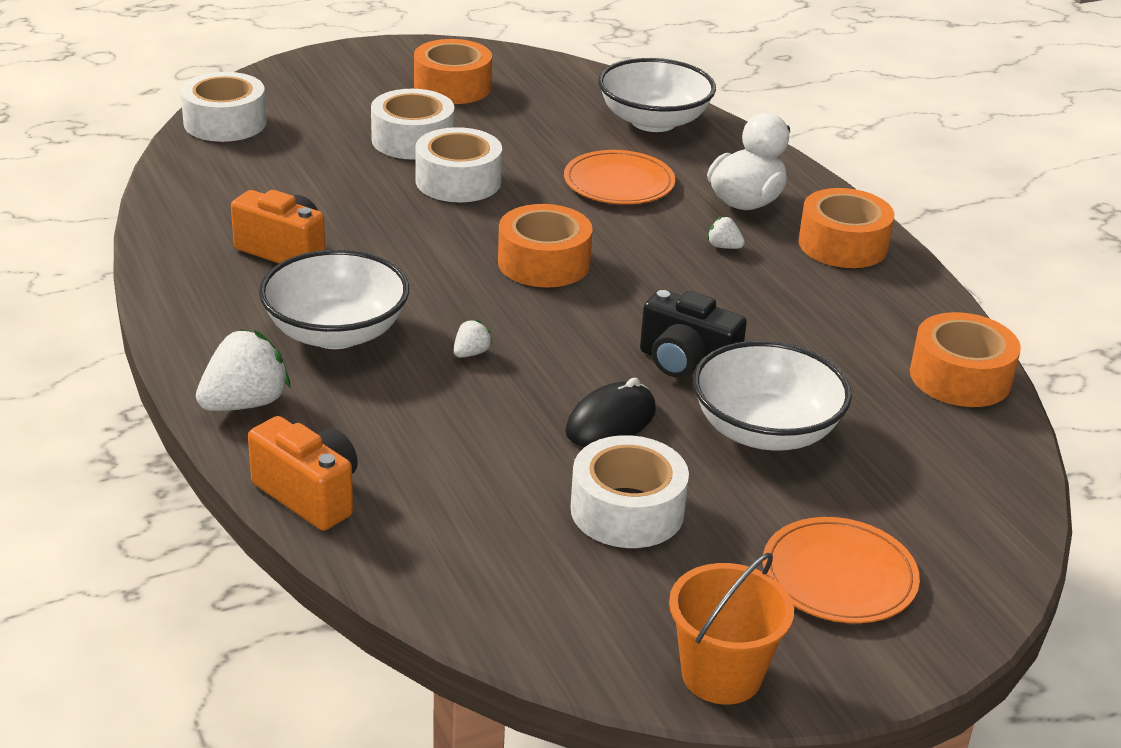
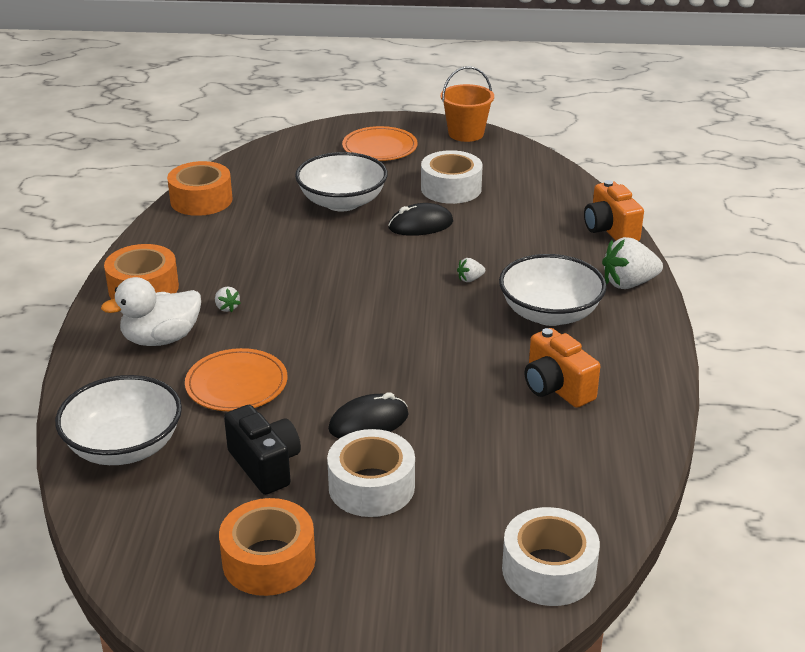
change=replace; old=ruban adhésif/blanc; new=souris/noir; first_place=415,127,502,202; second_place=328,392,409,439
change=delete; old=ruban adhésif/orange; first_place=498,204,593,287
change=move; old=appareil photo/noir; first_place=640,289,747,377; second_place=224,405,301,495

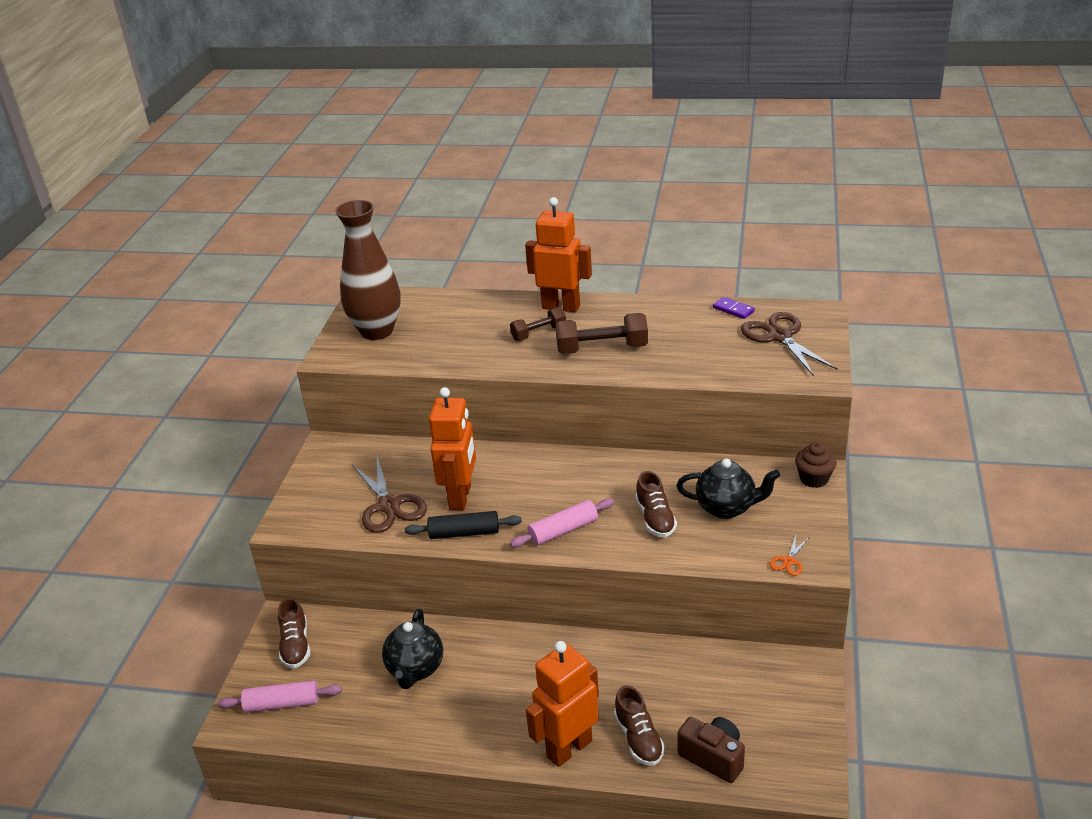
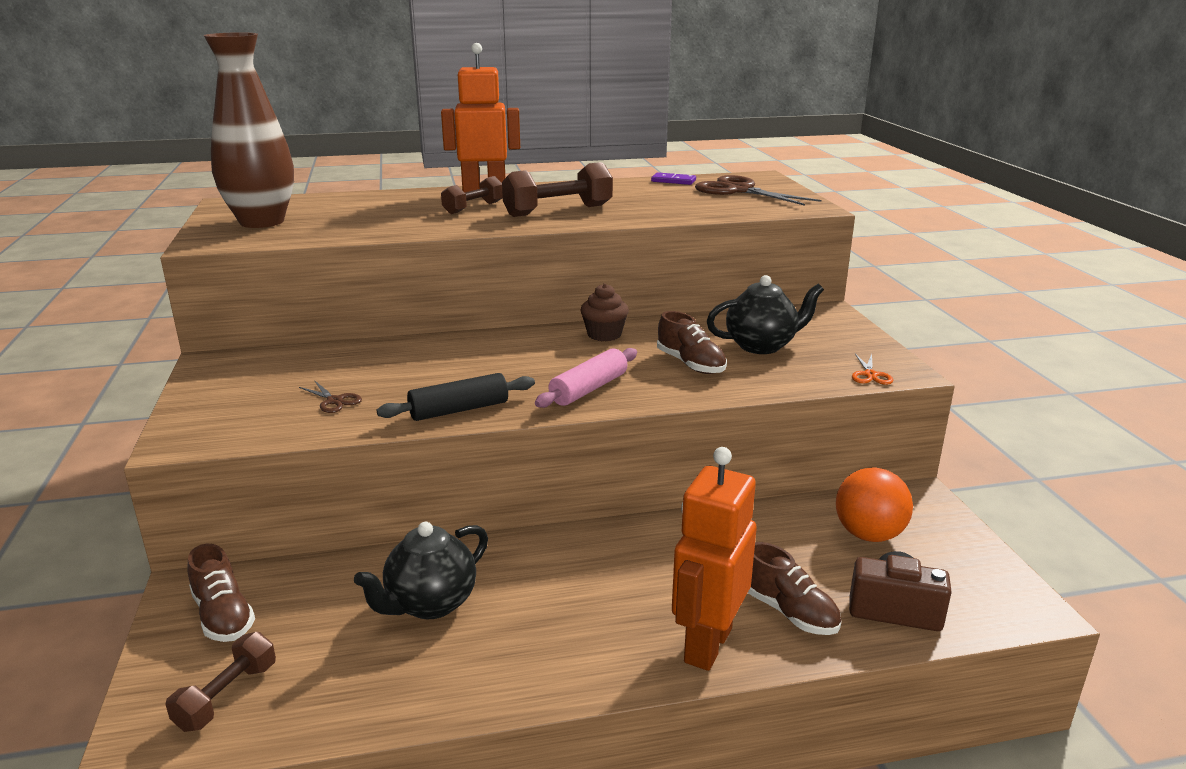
change=replace; old=rouleau à pâtisserie/rose; new=haltère/marron; first_place=218,680,342,713; second_place=165,632,276,732
change=resize; old=ciseaux/marron; first_place=352,457,427,533; second_place=299,380,362,413; factor=0.46
change=rotate; old=théière/noir; first_place=382,609,443,689; second_place=354,522,488,619; degrees=60
change=delete; old=robot/orange; first_place=429,387,476,510
change=move; old=muffin/marron; first_place=795,442,837,488; second_place=581,283,629,341
change=insert; new=balle/orange; second_place=836,467,913,542

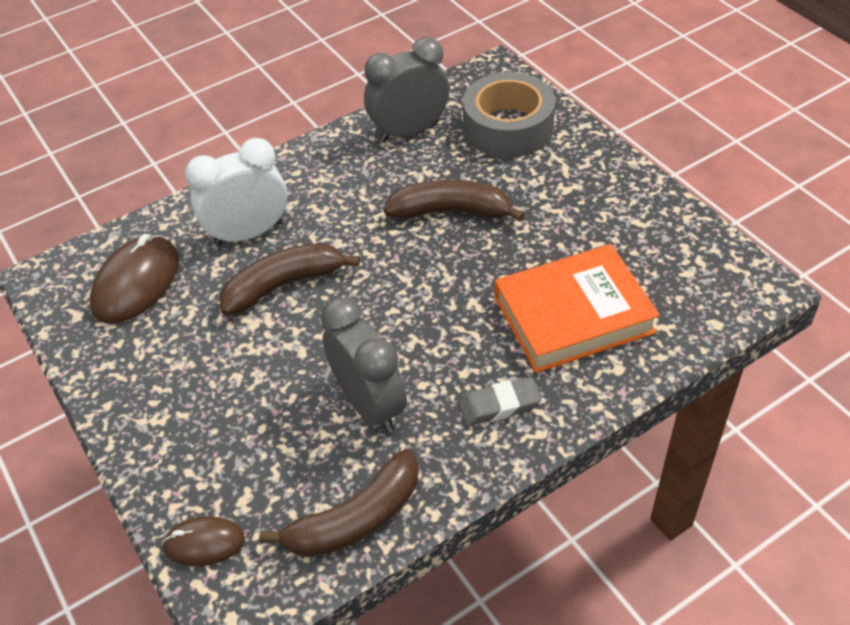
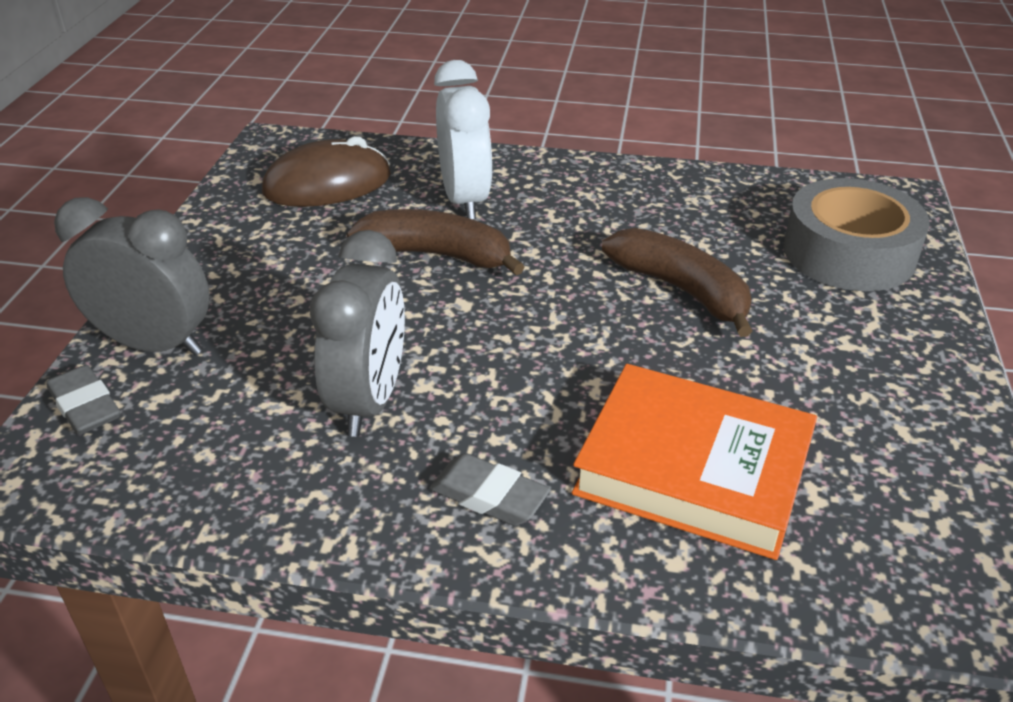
change=replace; old=souris/marron; new=gomme/gris; first_place=162,516,245,566; second_place=46,365,120,435
change=rotate; old=réveil/blanc; first_place=185,138,287,246; second_place=434,60,492,219; degrees=60
change=delete; old=banane/marron; first_place=259,449,419,557
change=move; old=réveil/gris; first_place=364,37,449,143; second_place=54,197,210,355

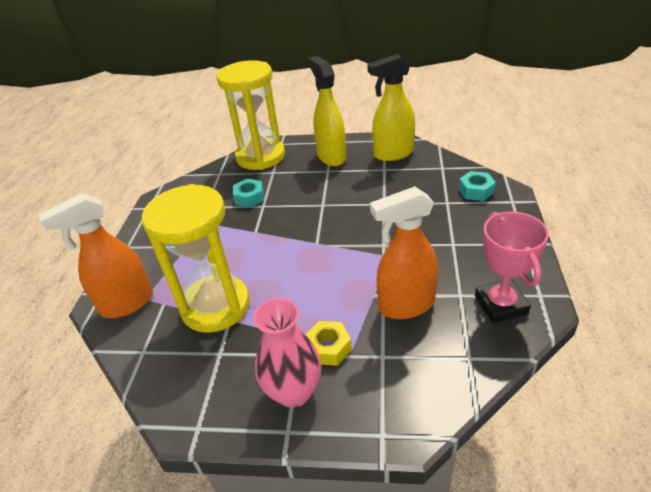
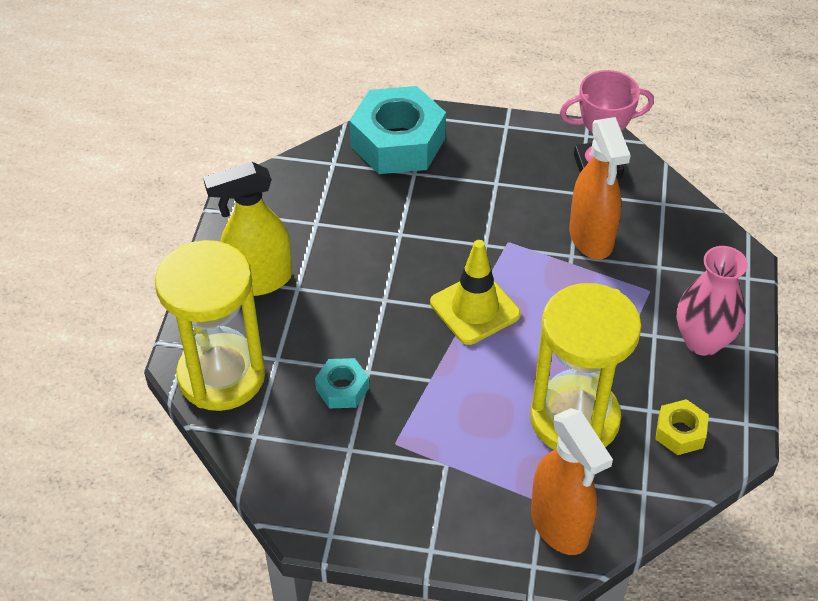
change=move; old=écrou/jaune; first_place=305,321,352,366; second_place=655,399,709,455
change=delete; old=vaporisateur/jaune; first_place=367,54,415,161
change=resize; old=écrou/turquoise; first_place=459,171,496,201; second_place=349,86,446,174; factor=2.1
change=insert; new=cône de chantier/jaune; second_place=430,240,521,345

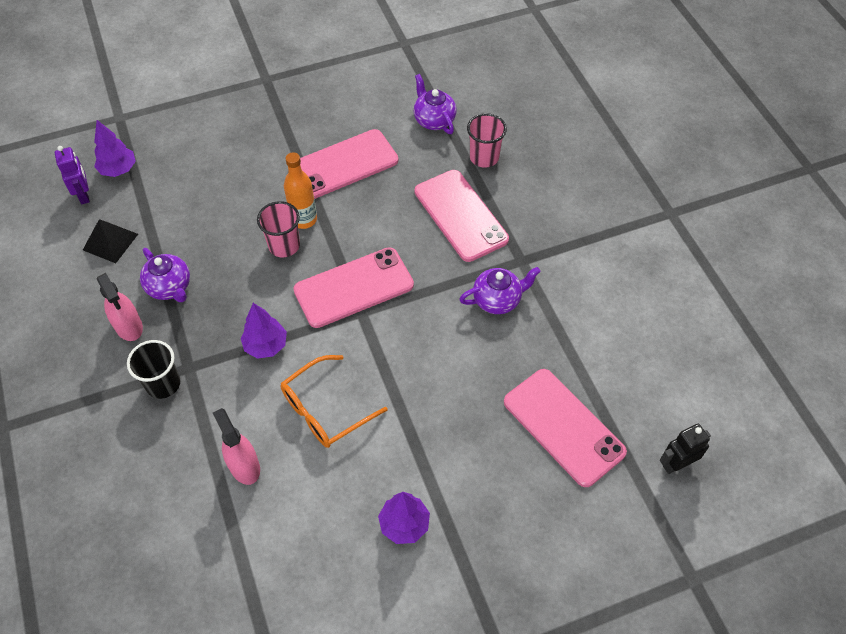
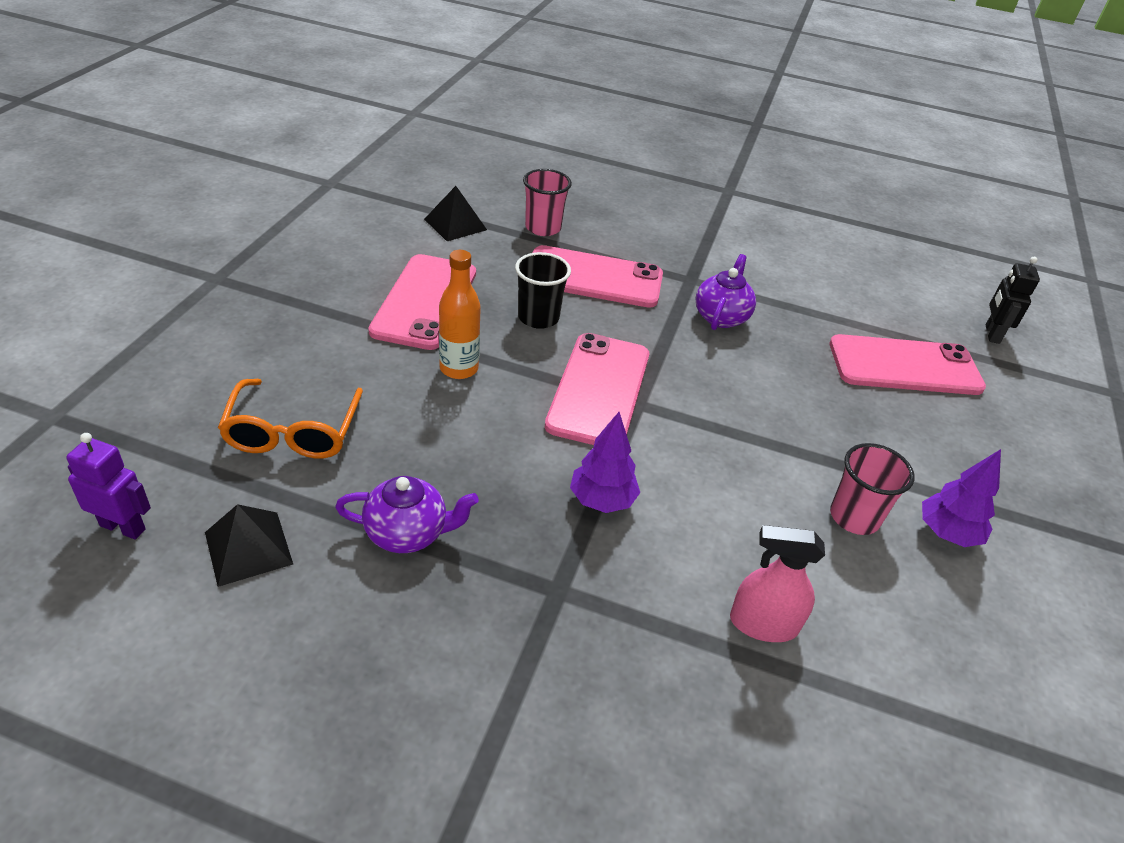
change=delete; old=arbre/violet; first_place=94,120,136,177
change=delete; old=vaporisateur/rose; first_place=97,273,143,341
change=move; old=gobelet/noir; first_place=127,340,180,399; second_place=515,252,571,329
change=move; old=gobelet/rose; first_place=257,201,300,257; second_place=830,443,915,535
change=move; old=lunettes/orange; first_place=281,355,388,448; second_place=218,379,363,458
change=replace; old=théière/violet; new=pyramide/noir; first_place=414,74,457,134; second_place=424,186,487,241

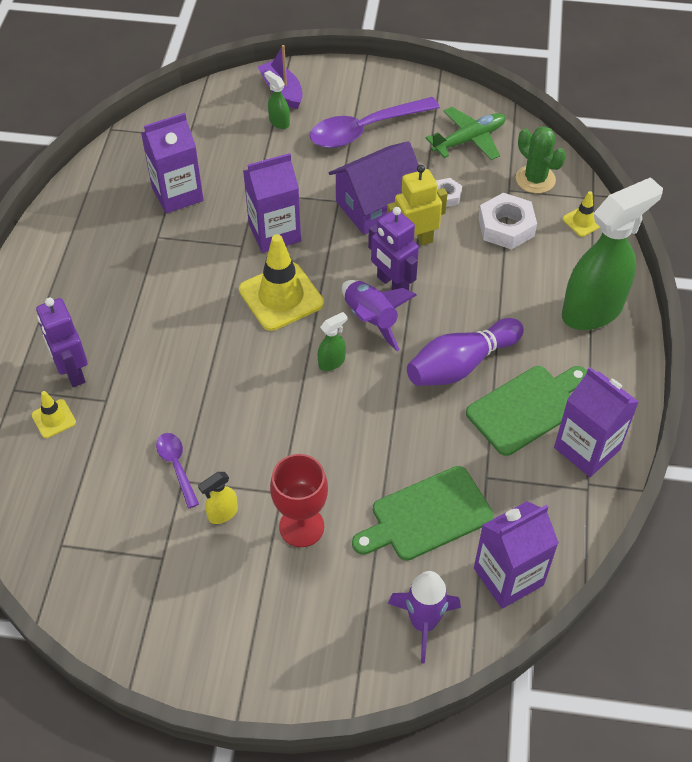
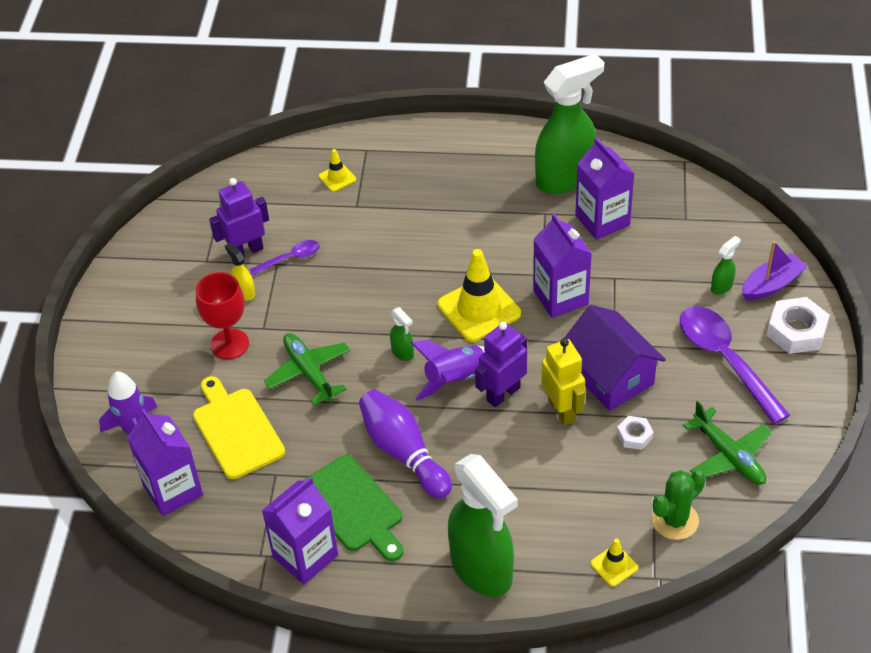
change=move; old=robot/violet; first_place=36,298,88,387; second_place=209,178,269,257
change=recolor; old=planche à découper/vert; new=planche à découper/jaune; first_place=352,466,494,561; second_place=193,376,285,479
change=move; old=écrou/blanc; first_place=479,193,537,250; second_place=767,297,830,354
change=insert; new=avion/vert; second_place=264,333,350,405
change=insert; new=vaporisateur/vert; second_place=535,54,604,194

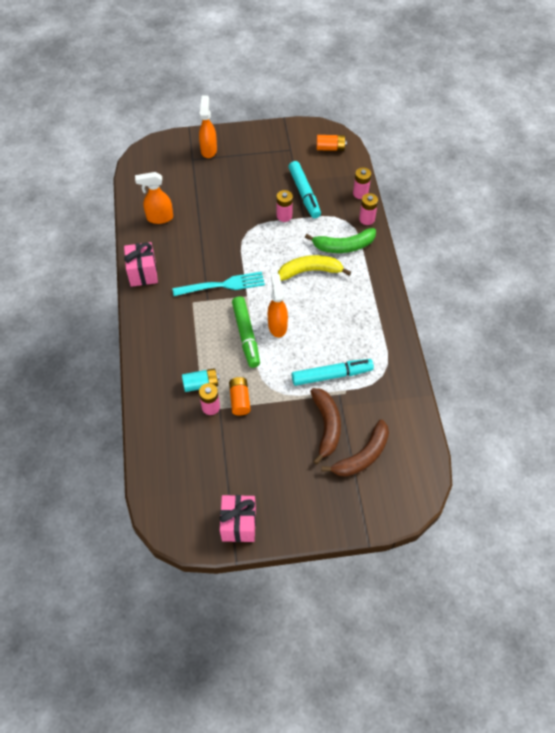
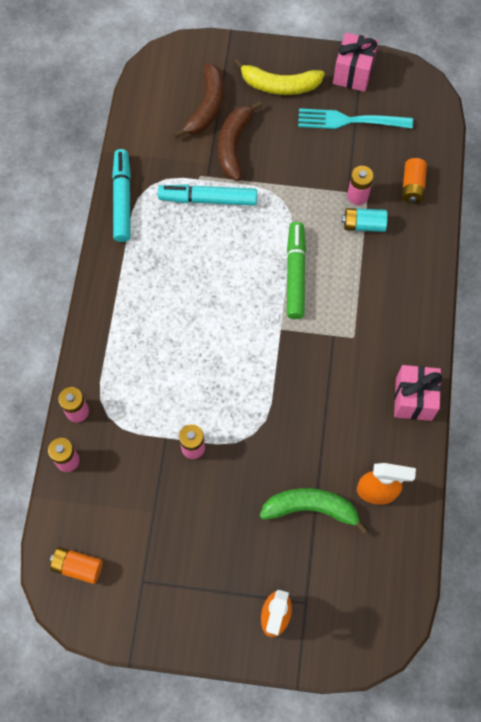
change=move; old=fourchette/turquoise; first_place=172,272,265,296; second_place=298,108,413,129
change=move; old=pile/orange; first_place=229,377,250,415; second_place=402,158,427,204
change=delete; old=vaporisateur/orange; first_place=268,274,288,338
change=move; old=banane/jaune; first_place=278,255,351,281; second_place=234,59,325,95
change=move; old=feutre/turquoise; first_place=288,161,321,218; second_place=112,149,131,242
change=move; old=banane/vert; first_place=305,228,376,253; second_place=260,488,368,535
change=rotate; old=banane/marron; first_place=321,420,389,477; second_place=174,63,224,138; degrees=135

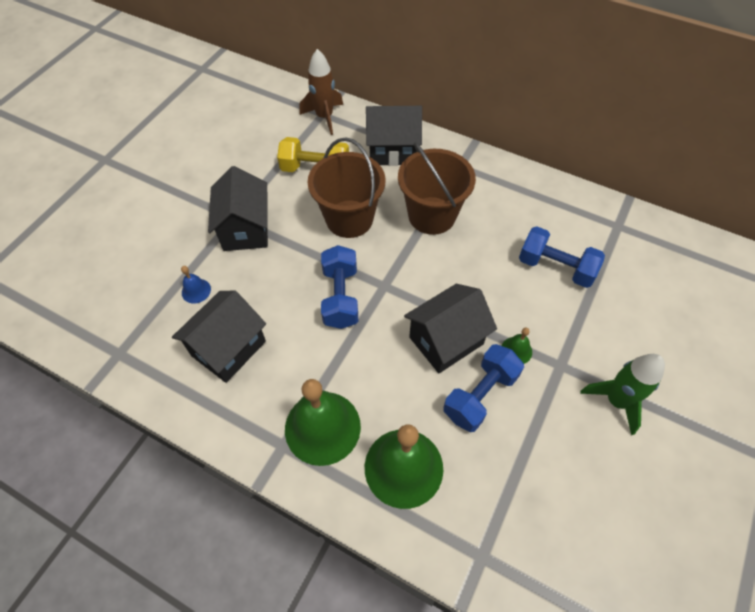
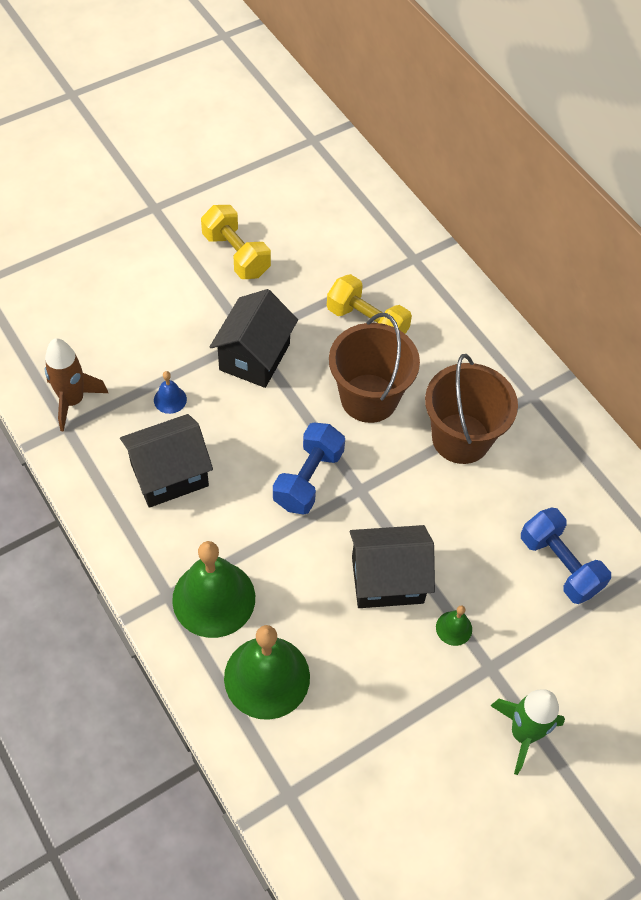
change=move; old=fusée/marron; first_place=300,49,343,135; second_place=44,338,108,432
change=delete; old=maison/noir; first_place=366,106,422,166
change=delete; old=haltère/bleu; first_place=444,344,524,432
change=insert; new=haltère/jaune; second_place=201,205,271,279

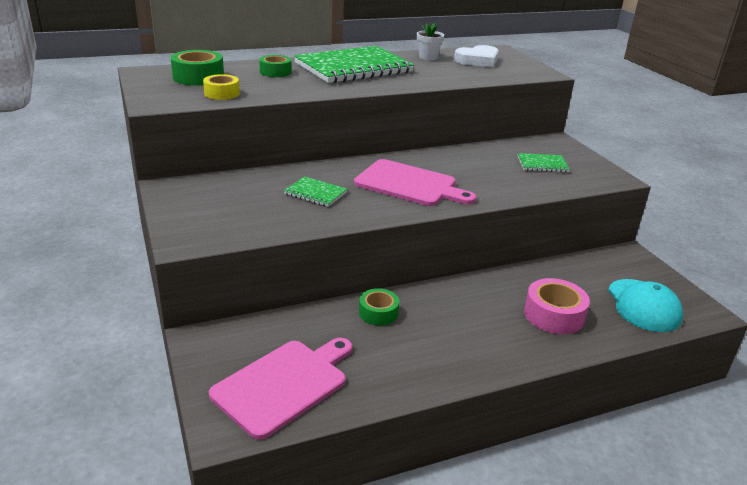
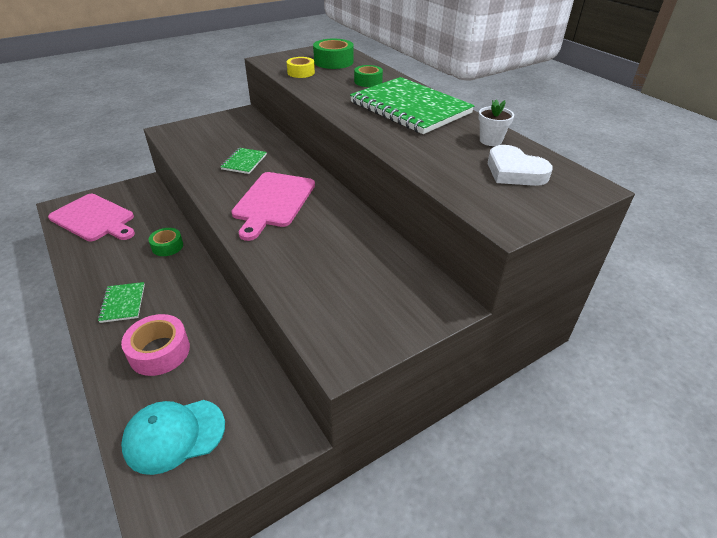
change=move; old=carnet/vert; first_place=518,153,570,172; second_place=98,282,145,323

